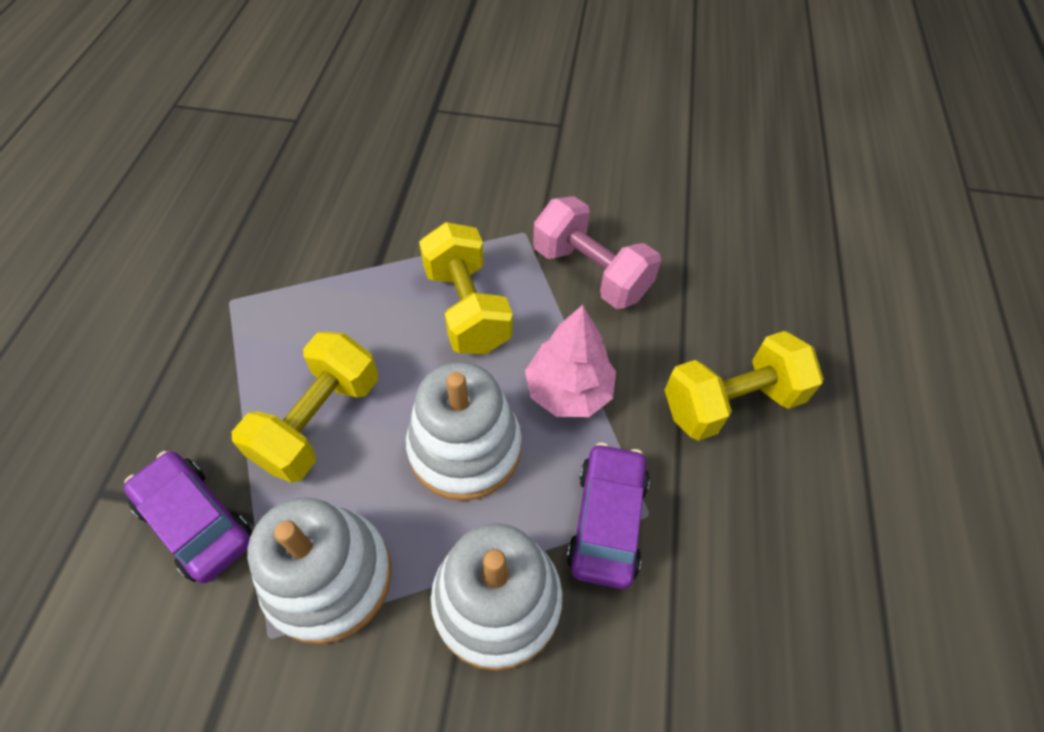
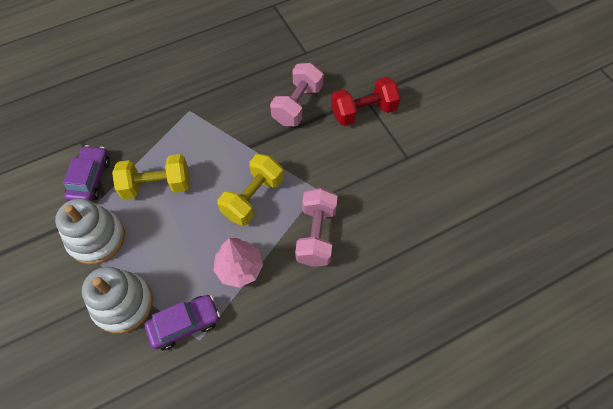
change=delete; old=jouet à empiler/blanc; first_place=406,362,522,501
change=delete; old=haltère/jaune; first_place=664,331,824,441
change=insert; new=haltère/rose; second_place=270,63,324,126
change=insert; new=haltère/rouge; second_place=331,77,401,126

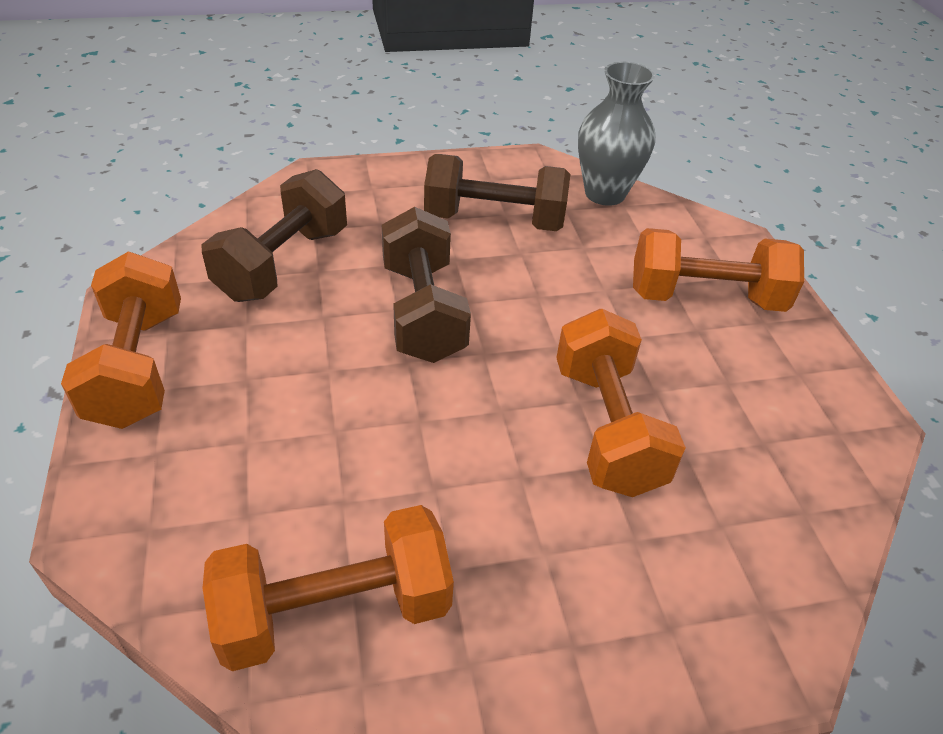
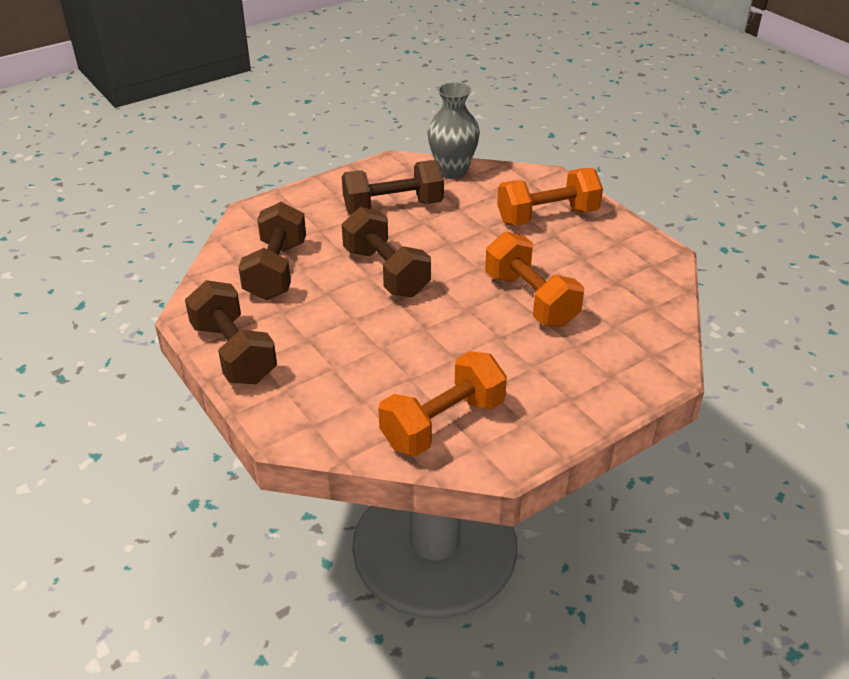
change=recolor; old=haltère/orange; new=haltère/marron; first_place=61,251,181,429; second_place=185,280,277,384

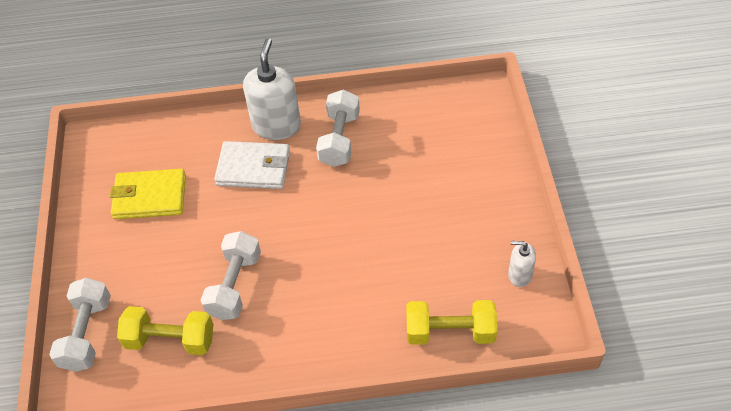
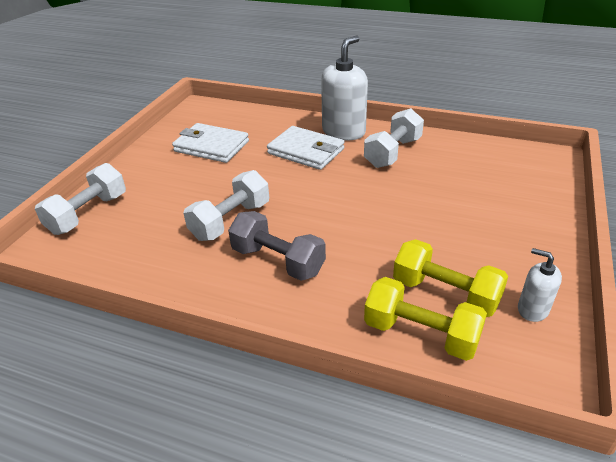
change=recolor; old=portefeuille/jaune; new=portefeuille/blanc; first_place=110,169,186,219; second_place=172,123,249,163
change=move; old=haltère/jaune; first_place=117,306,213,355; second_place=393,239,508,317
change=insert; new=haltère/gris; second_place=228,211,326,281

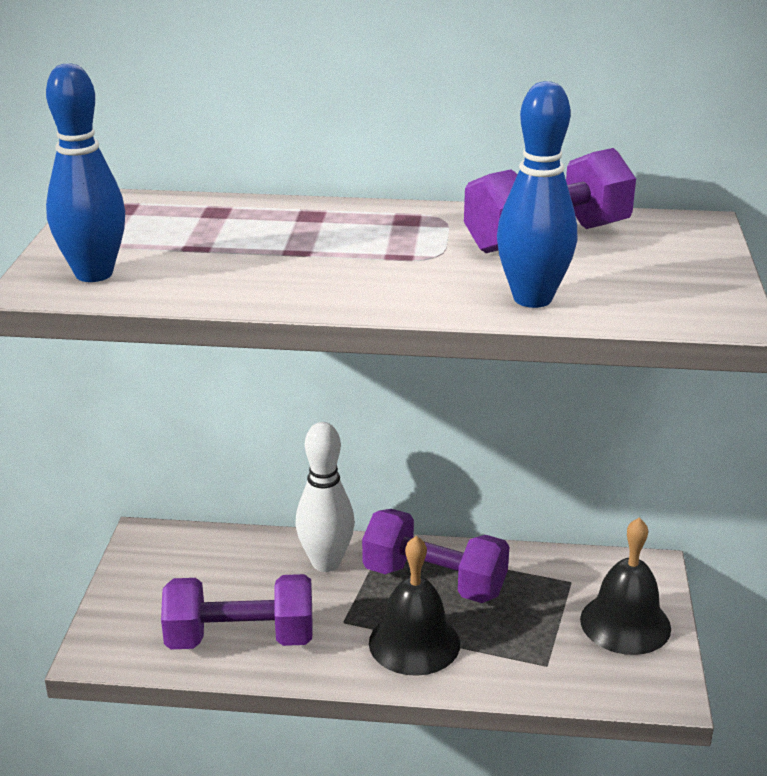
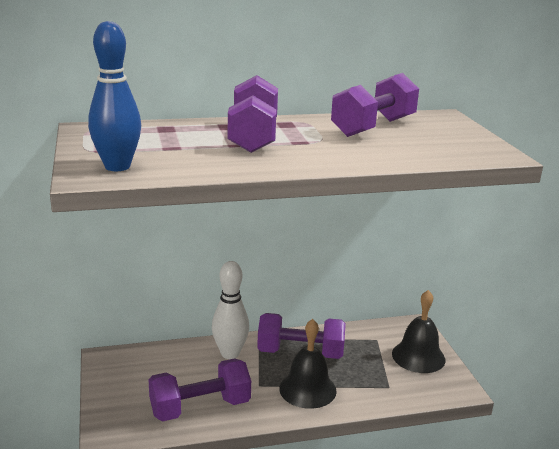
change=delete; old=quille/bleu; first_place=497,81,577,308
change=insert; new=haltère/violet; second_place=228,75,278,153

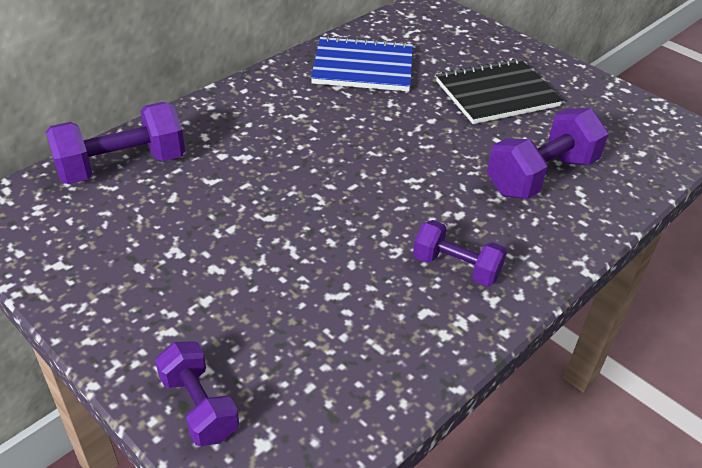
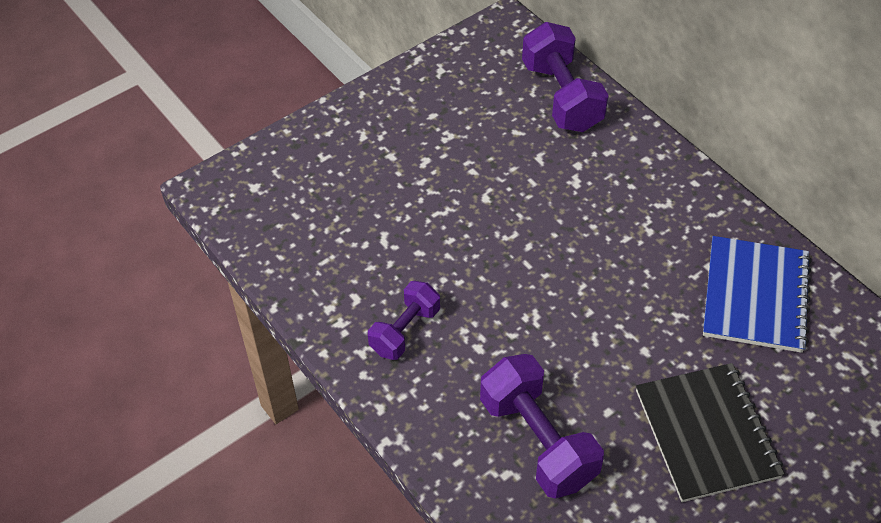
change=delete; old=haltère/violet; first_place=155,341,239,446

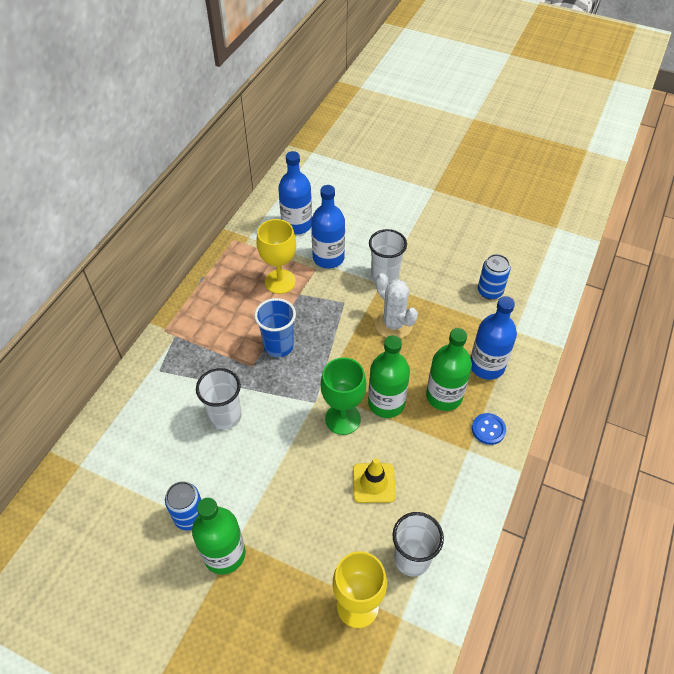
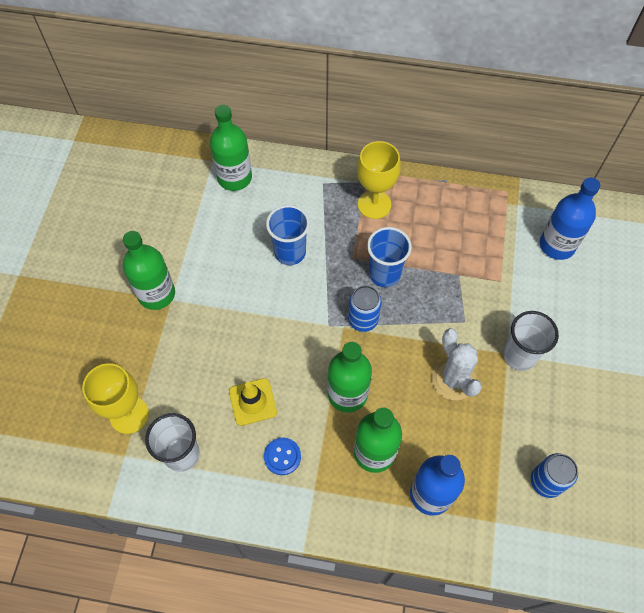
change=move; old=canette/bleu; first_place=165,481,202,530; second_place=348,286,382,332
change=recolor; old=gobelet/blanc; new=gobelet/bleu; first_place=196,368,242,430; second_place=266,205,310,265
change=move; old=verre à pied/jaune; first_place=257,219,296,294; second_place=357,141,401,219
change=delete; old=bouteille/bleu; first_place=311,185,345,268
change=delete; old=verre à pied/vert; first_place=321,357,366,435
change=rotate; old=cactus/blanc; first_place=375,273,418,339; second_place=432,328,482,400; degrees=-60
change=move; old=bouton/bleu; first_place=472,413,506,445; second_place=264,438,301,475
change=insert; new=bouteille/vert; second_place=210,105,252,191

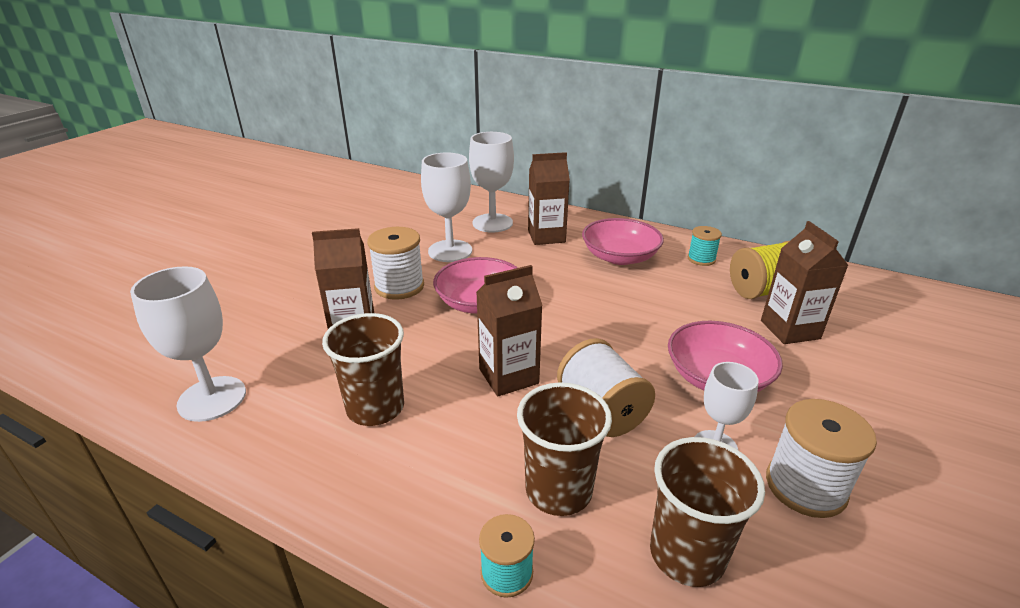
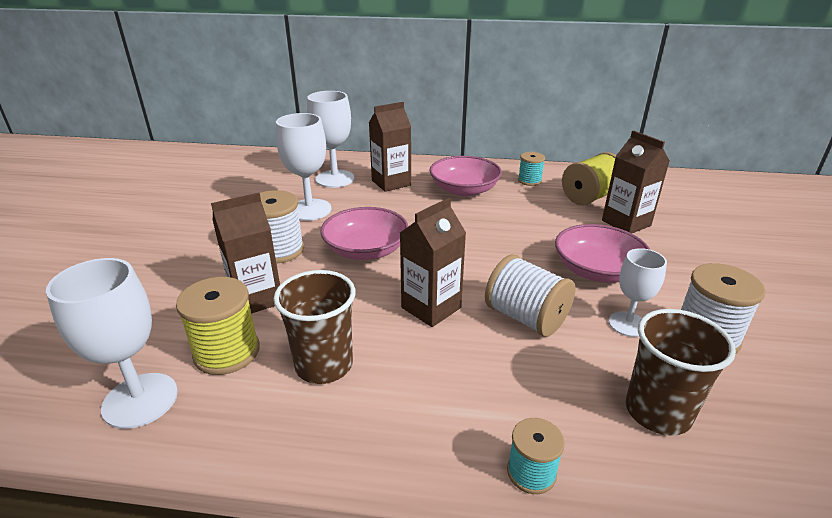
change=delete; old=gobelet/marron; first_place=517,382,612,516
change=insert; new=bobine/jaune; second_place=176,277,260,375

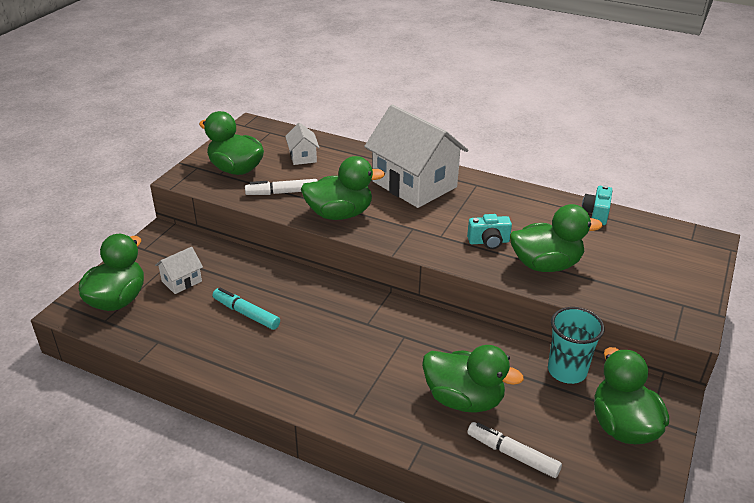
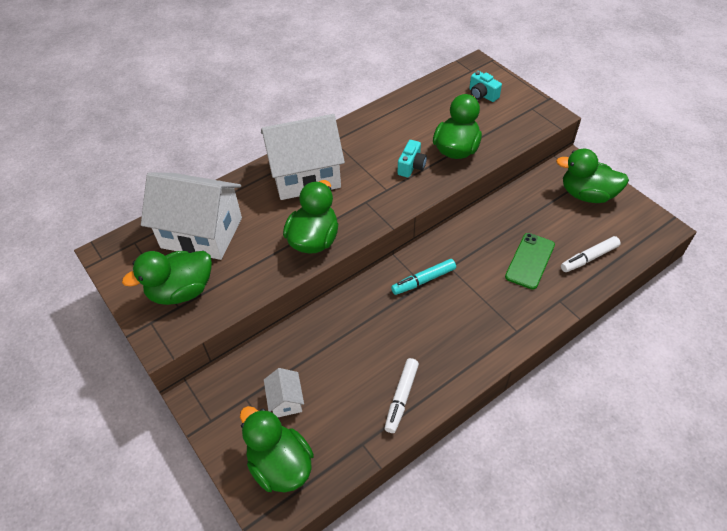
change=move; old=feutre/turquoise; first_place=213,288,280,330; second_place=391,259,456,295
change=move; old=feutre/blanc; first_place=245,179,318,195; second_place=384,358,419,433
change=resize; old=maison/blanc; first_place=285,123,320,165; second_place=141,173,242,260; factor=2.29
change=replace; old=canard/vert; new=téléphone/vert; first_place=422,345,524,413; second_place=505,233,555,290
change=delete; old=gobelet/turquoise; first_place=548,307,605,384
change=move; old=appareil photo/turquoise; first_place=582,185,612,225; second_place=469,71,502,102

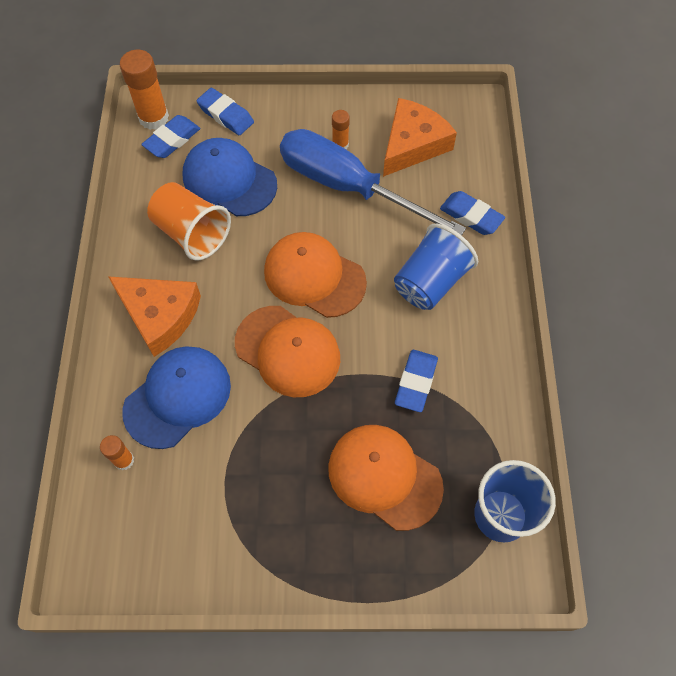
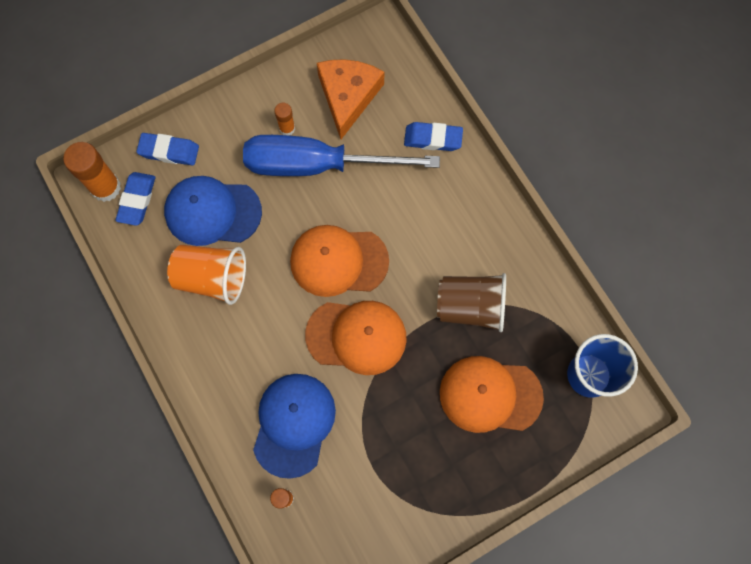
change=delete; old=fromage/orange; first_place=108,276,201,357
change=delete; old=gobelet/bleu; first_place=394,224,478,310
change=replace; old=gomme/bleu; new=gobelet/marron; first_place=395,350,438,412; second_place=437,273,506,332

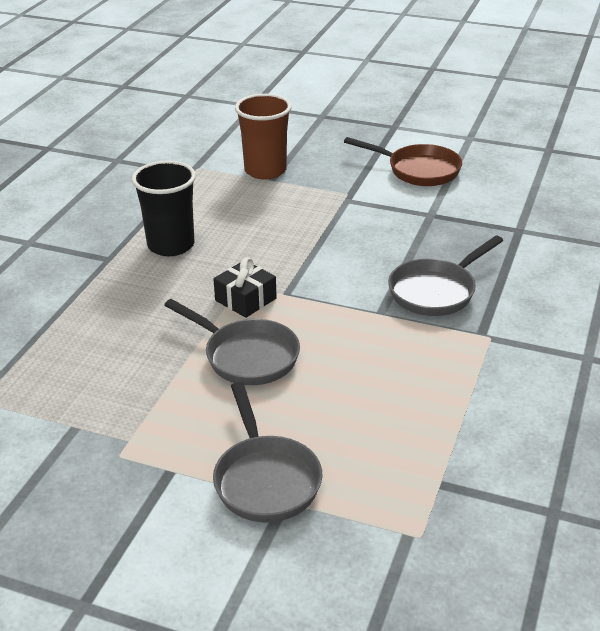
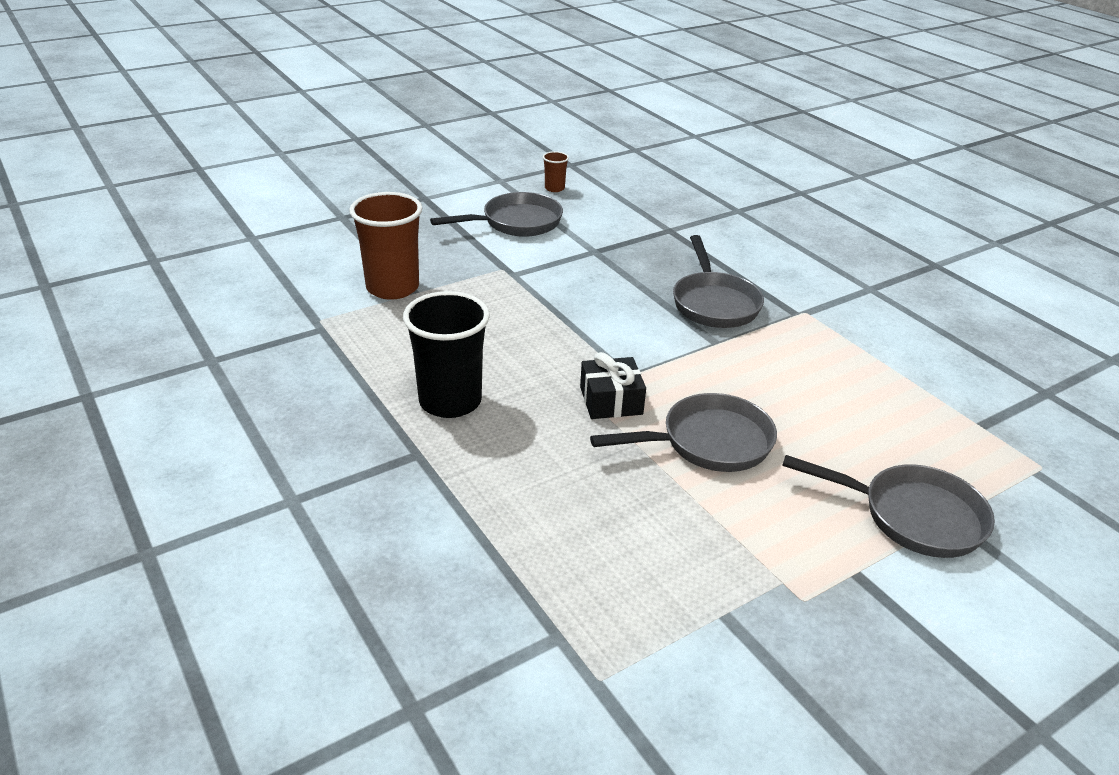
change=recolor; old=poêle/marron; new=poêle/gris; first_place=344,137,462,186; second_place=430,192,563,237
change=insert; new=gobelet/marron; second_place=543,151,569,192

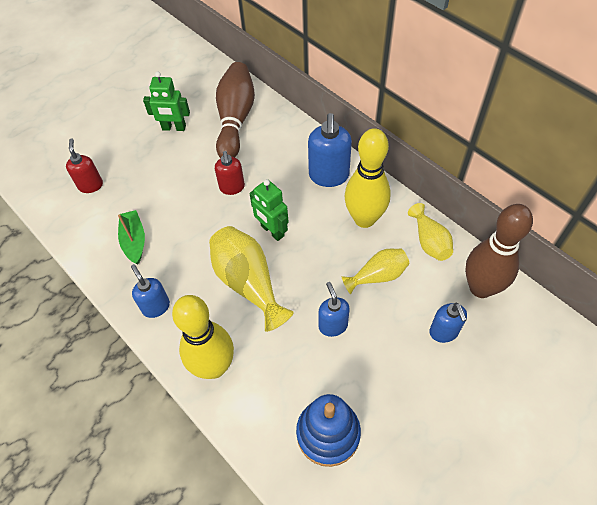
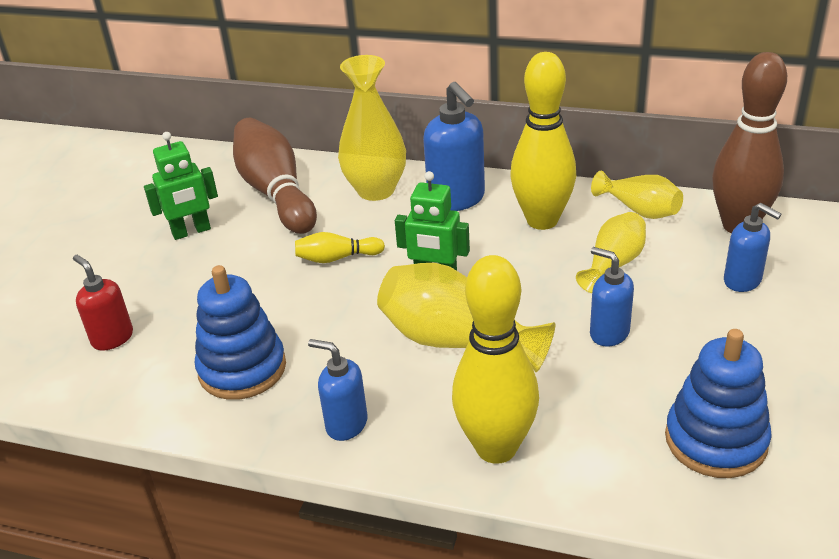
change=replace; old=bateau/vert; new=jouet à empiler/bleu; first_place=118,210,145,264; second_place=195,265,286,400
change=replace; old=distributeur de savon/rouge; new=quille/jaune; first_place=215,151,245,195; second_place=295,232,385,263
change=insert; new=vase/jaune; second_place=338,55,406,201

